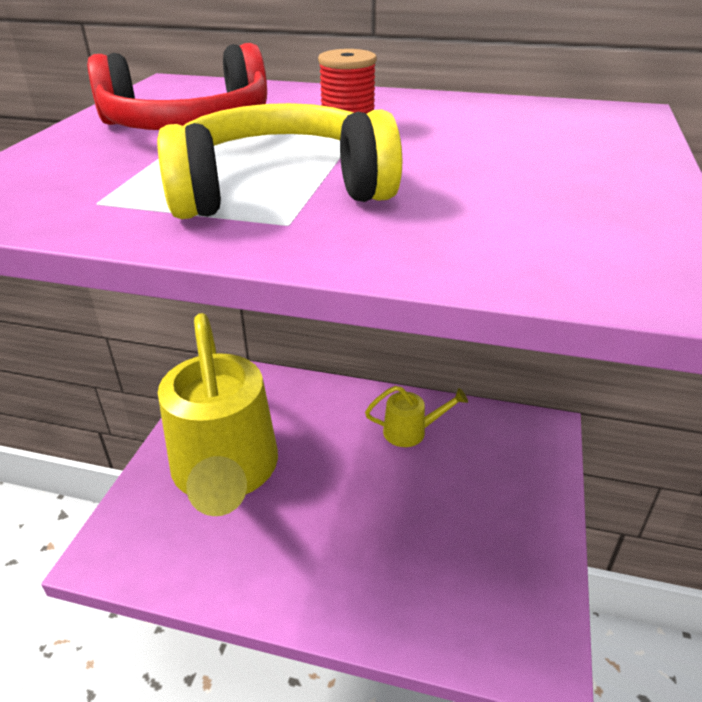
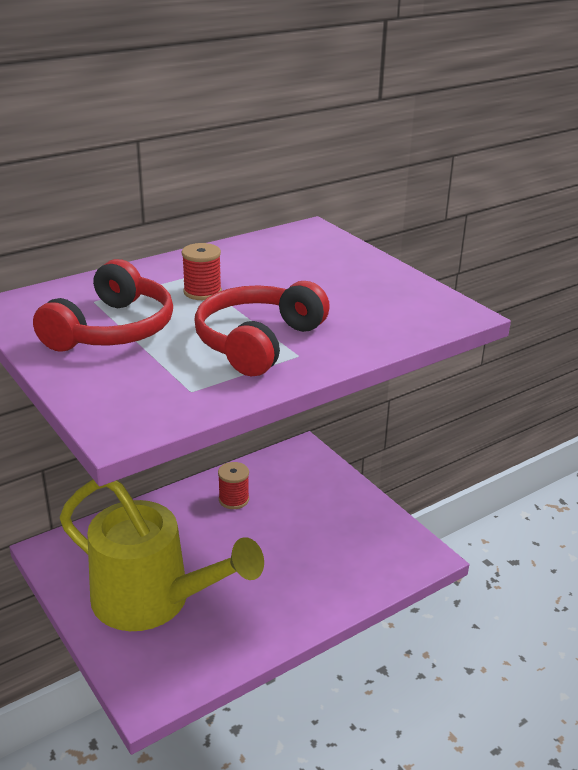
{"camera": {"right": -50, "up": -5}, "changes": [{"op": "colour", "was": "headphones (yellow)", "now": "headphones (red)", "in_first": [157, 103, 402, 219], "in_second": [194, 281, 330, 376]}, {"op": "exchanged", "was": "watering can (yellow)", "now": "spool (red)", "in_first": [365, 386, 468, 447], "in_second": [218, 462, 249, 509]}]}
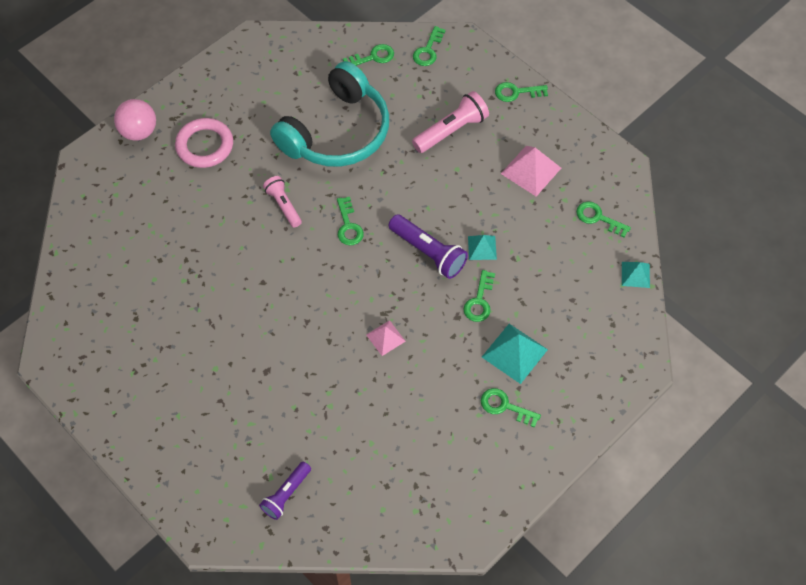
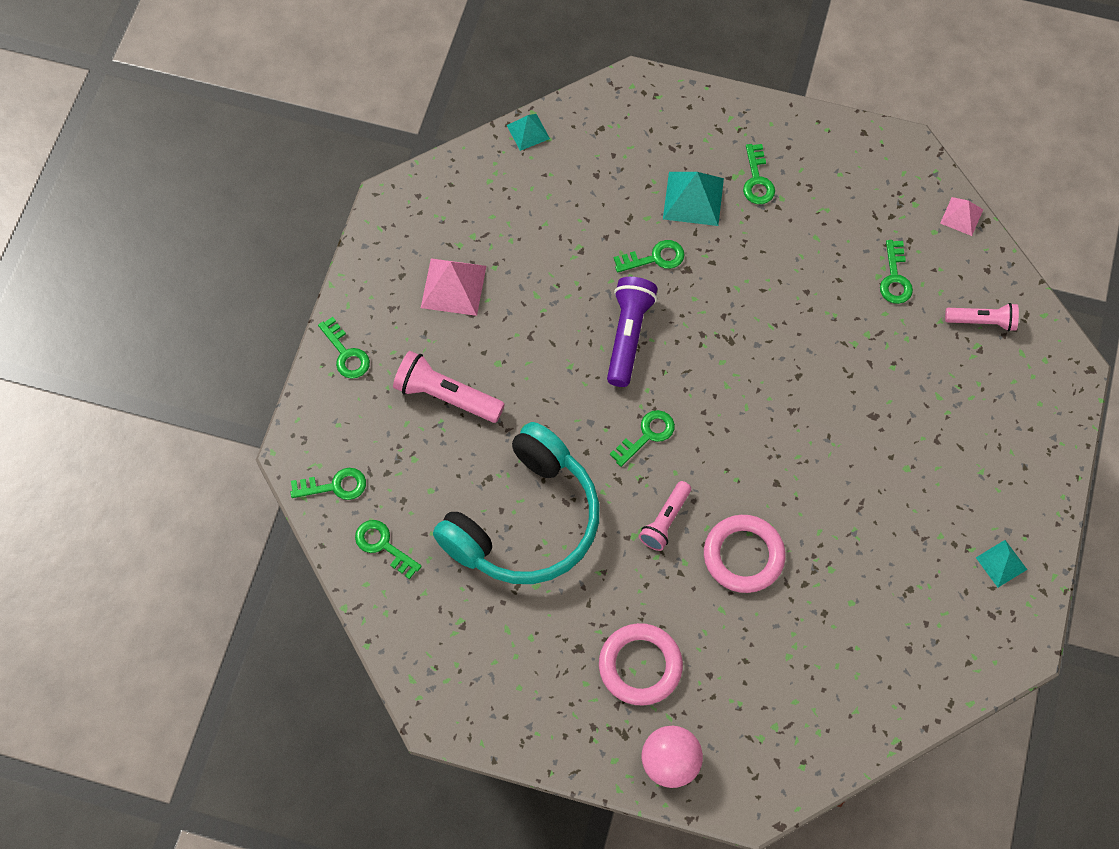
{"camera": {"right": -120, "up": 5}, "changes": [{"op": "colour", "was": "flashlight (purple)", "now": "flashlight (pink)", "in_first": [259, 462, 311, 520], "in_second": [945, 303, 1019, 331]}, {"op": "spun", "was": "headphones (turquoise)", "in_first": [270, 61, 389, 167], "in_second": [433, 422, 599, 584], "clockwise": 120}, {"op": "relocated", "was": "pyramid (pink)", "in_first": [366, 320, 406, 356], "in_second": [940, 197, 983, 236]}, {"op": "relocated", "was": "pyramid (turquoise)", "in_first": [468, 235, 497, 260], "in_second": [976, 540, 1027, 587]}, {"op": "relocated", "was": "key (green)", "in_first": [576, 202, 631, 238], "in_second": [880, 240, 913, 304]}, {"op": "appeared", "now": "ring (pink)", "in_second": [704, 515, 785, 593]}]}
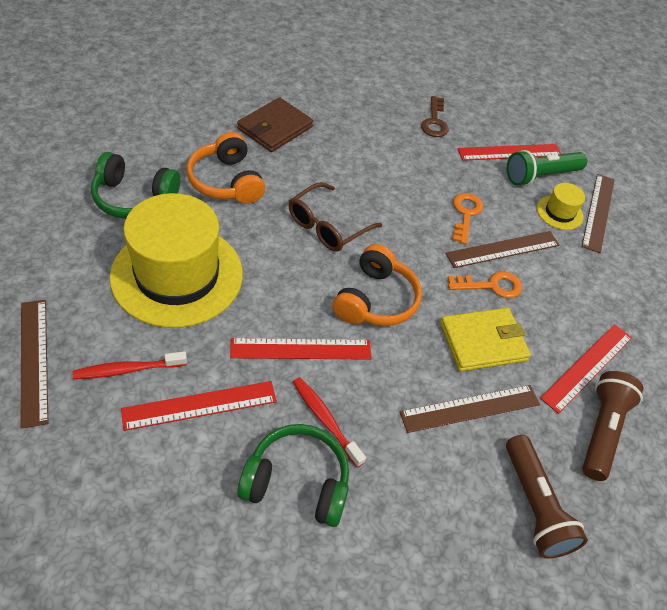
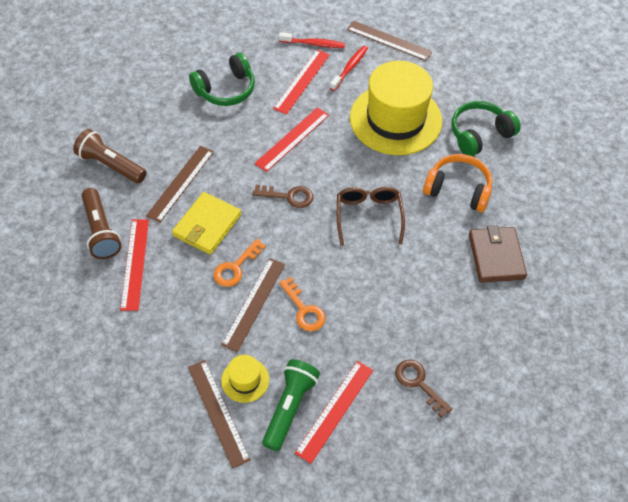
{"camera": {"right": 140, "up": 5}, "changes": [{"op": "relocated", "was": "toothbrush (red)", "in_first": [293, 377, 366, 468], "in_second": [279, 32, 345, 48]}, {"op": "exchanged", "was": "headphones (orange)", "now": "key (brown)", "in_first": [332, 244, 422, 326], "in_second": [253, 185, 313, 208]}]}
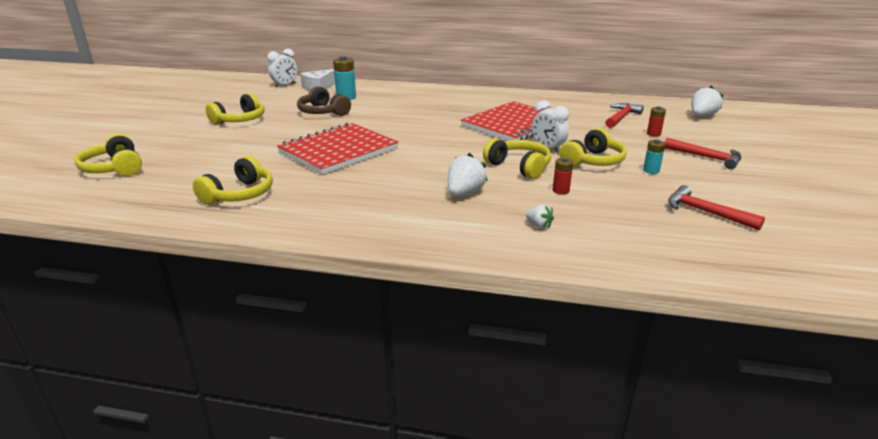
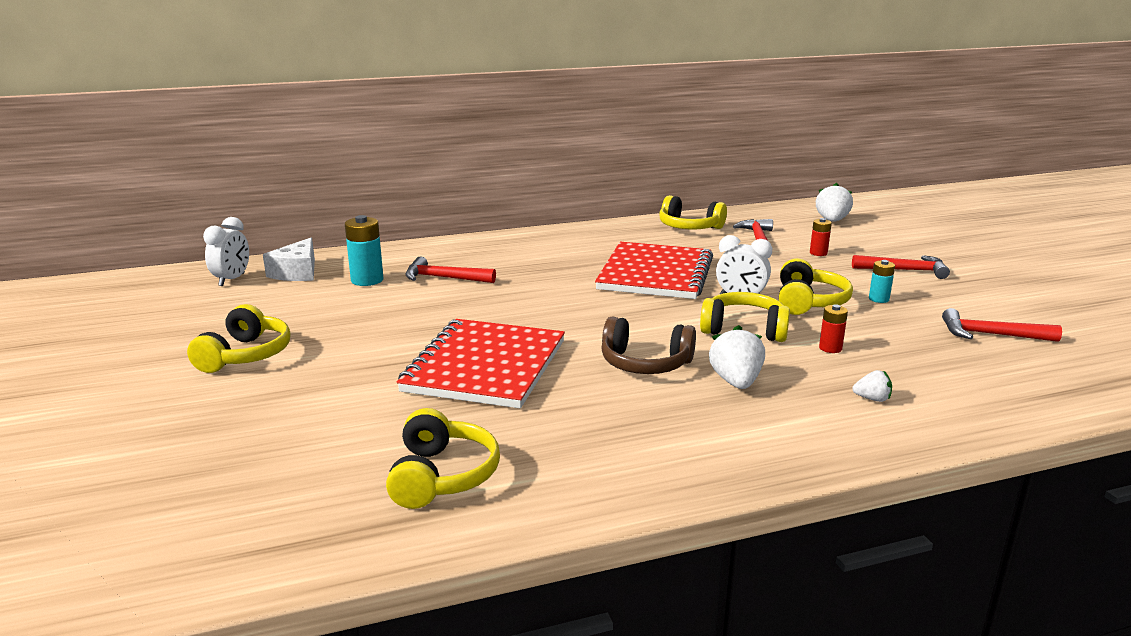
{"camera": {"right": -30, "up": -5}, "changes": [{"op": "relocated", "was": "headphones (yellow)", "in_first": [74, 134, 142, 176], "in_second": [659, 195, 727, 230]}, {"op": "relocated", "was": "headphones (brown)", "in_first": [297, 86, 351, 116], "in_second": [601, 317, 696, 374]}, {"op": "appeared", "now": "hammer (red)", "in_second": [405, 257, 496, 283]}]}
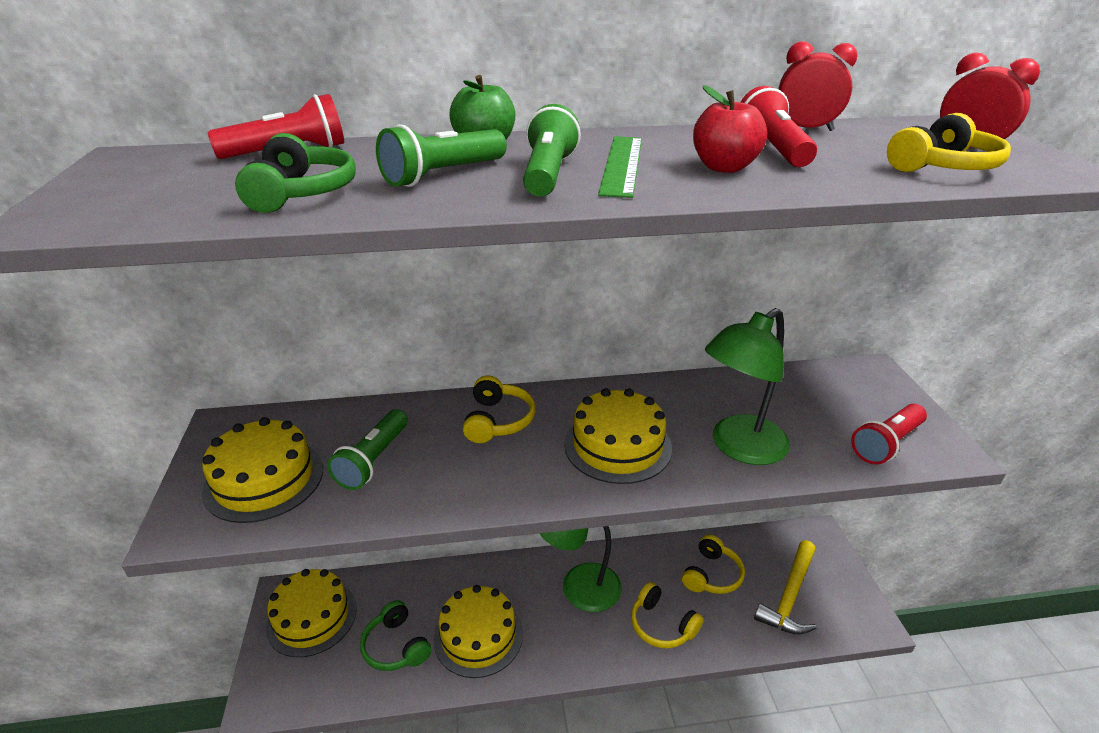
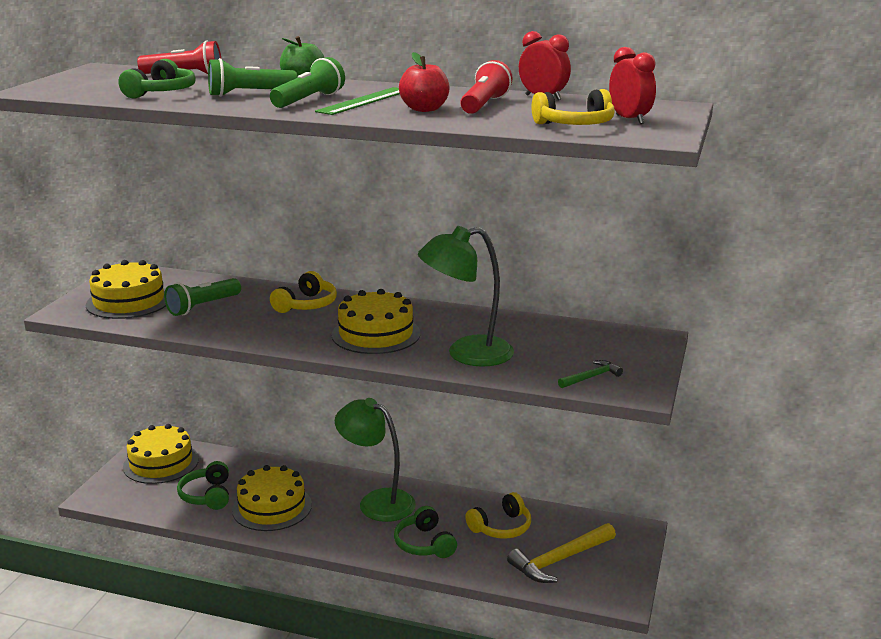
{"camera": {"right": 25, "up": -10}, "changes": [{"op": "colour", "was": "headphones (yellow)", "now": "headphones (green)", "in_first": [631, 582, 703, 649], "in_second": [394, 506, 457, 558]}, {"op": "exchanged", "was": "flashlight (red)", "now": "hammer (green)", "in_first": [851, 404, 927, 465], "in_second": [558, 360, 623, 388]}]}
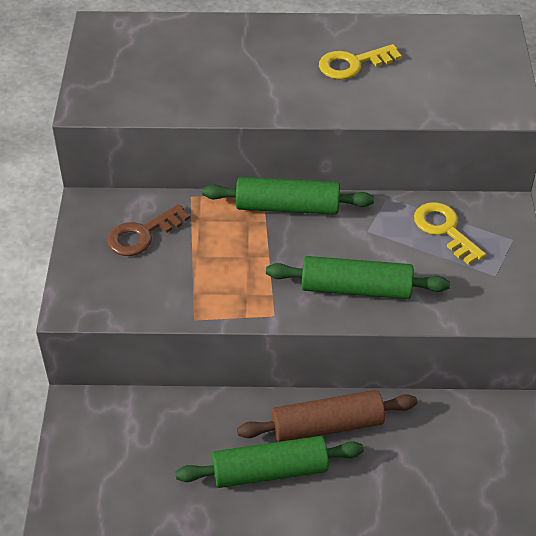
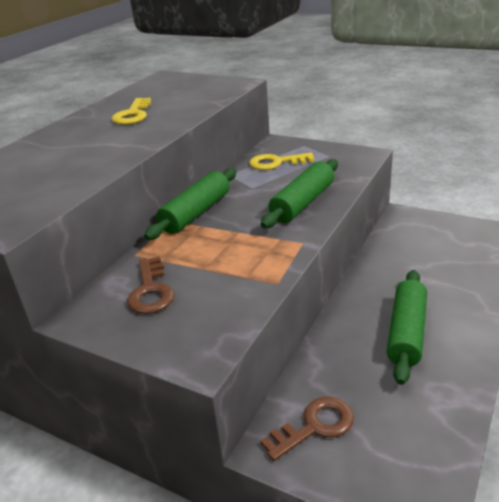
{"camera": {"right": -60, "up": -15}, "changes": [{"op": "missing", "was": "rolling pin (brown)", "in_first": [237, 390, 418, 442]}, {"op": "appeared", "now": "key (brown)", "in_second": [261, 397, 354, 461]}]}
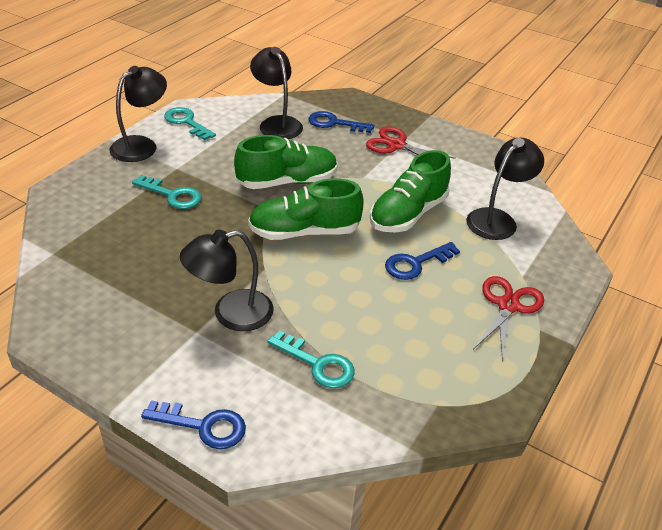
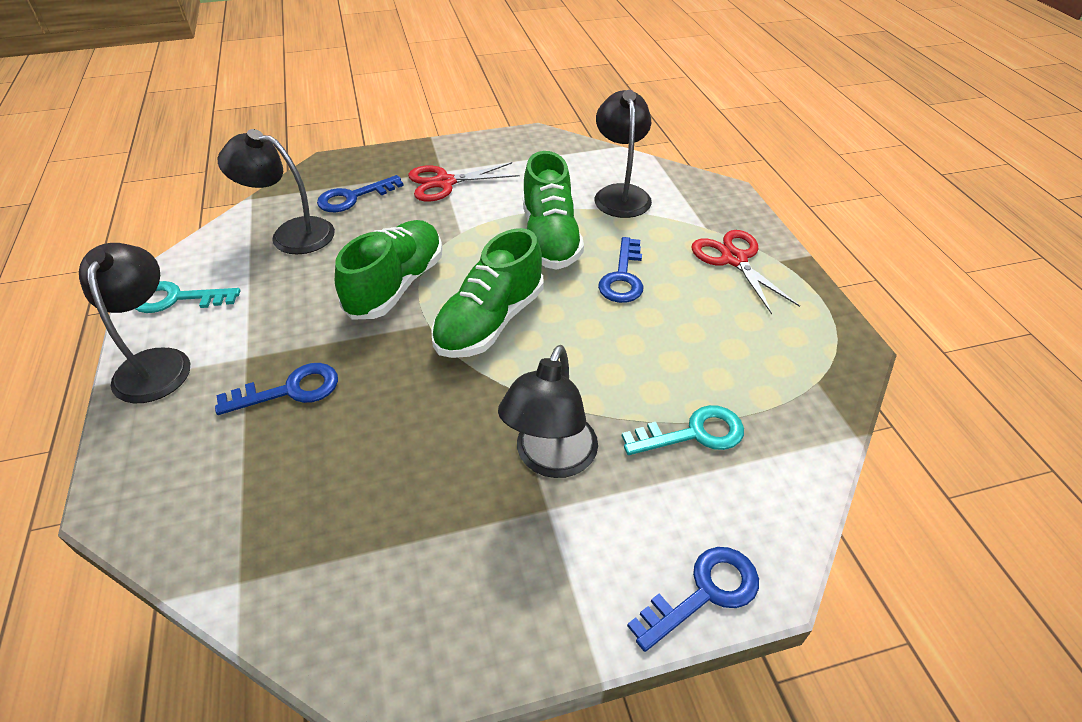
{"camera": {"right": -45, "up": 5}, "changes": [{"op": "colour", "was": "key (turquoise)", "now": "key (blue)", "in_first": [132, 175, 201, 209], "in_second": [215, 363, 338, 415]}]}
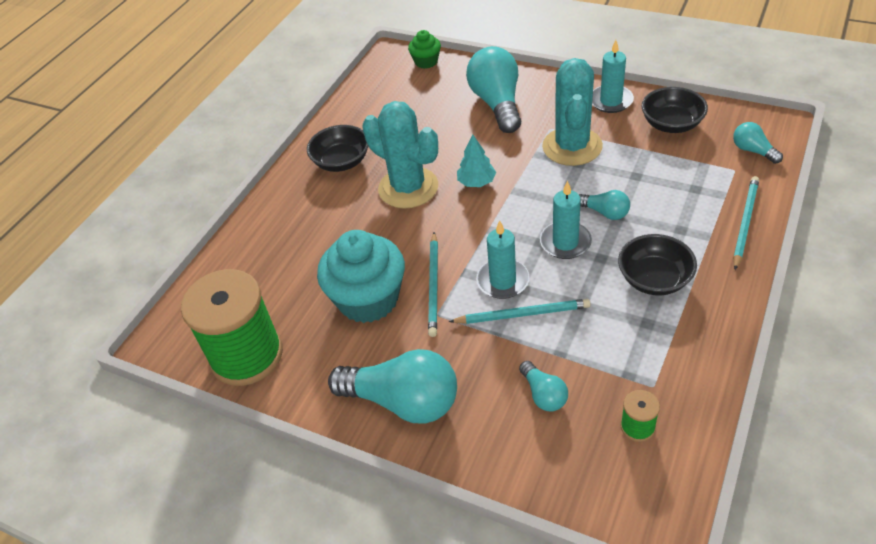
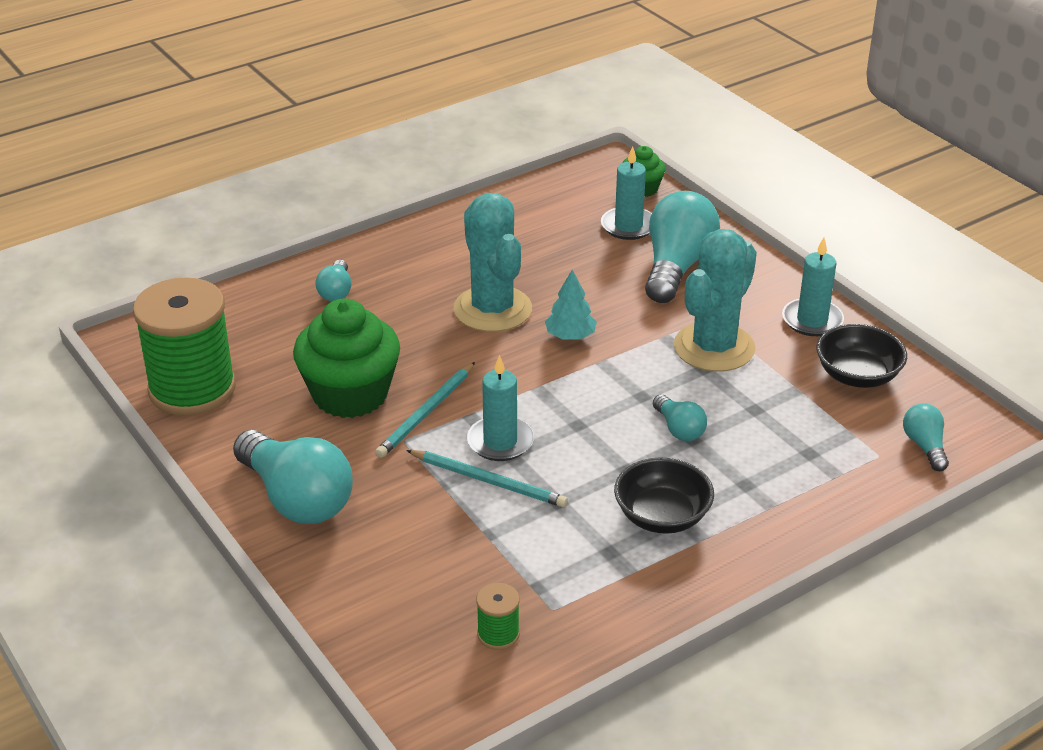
{"camera": {"right": 25, "up": -10}, "changes": [{"op": "missing", "was": "bowl (black)", "in_first": [307, 125, 368, 172]}, {"op": "colour", "was": "cupcake (turquoise)", "now": "cupcake (green)", "in_first": [317, 230, 405, 323], "in_second": [293, 299, 400, 418]}, {"op": "relocated", "was": "light bulb (turquoise)", "in_first": [519, 361, 568, 411], "in_second": [315, 260, 352, 301]}, {"op": "relocated", "was": "candle (turquoise)", "in_first": [540, 181, 592, 259], "in_second": [601, 146, 652, 240]}, {"op": "missing", "was": "pencil (turquoise)", "in_first": [733, 176, 759, 270]}]}
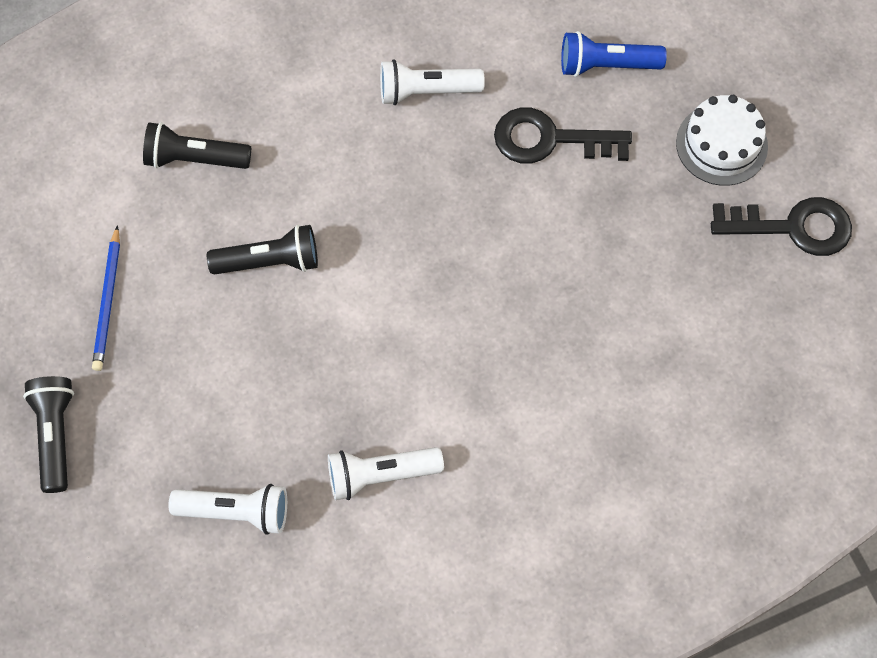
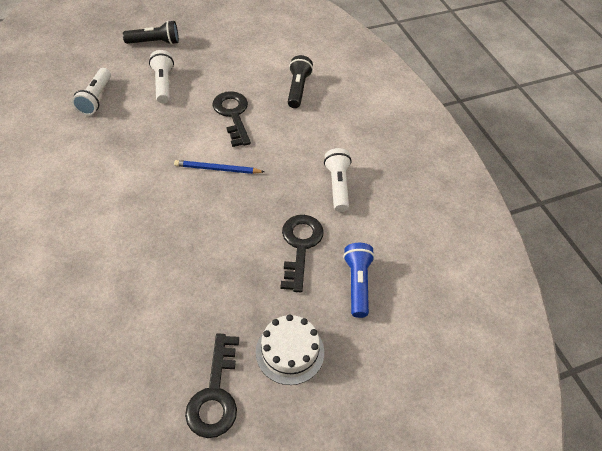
{"camera": {"right": 90, "up": -15}, "changes": [{"op": "relocated", "was": "pencil (blue)", "in_first": [92, 225, 120, 371], "in_second": [174, 160, 264, 174]}, {"op": "exchanged", "was": "flashlight (black)", "now": "key (black)", "in_first": [207, 225, 318, 275], "in_second": [212, 91, 251, 147]}, {"op": "relocated", "was": "flashlight (white)", "in_first": [328, 447, 444, 500], "in_second": [149, 50, 174, 103]}]}
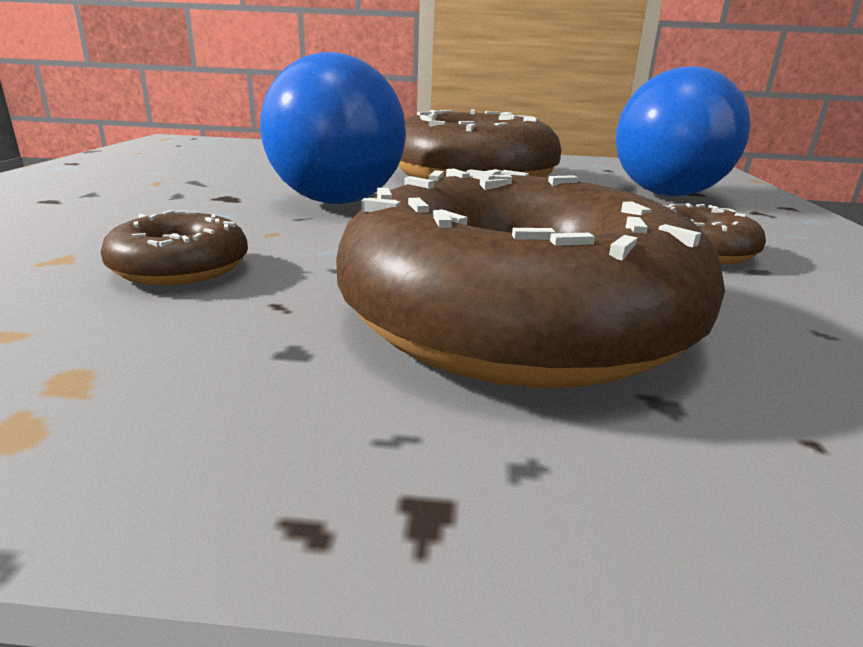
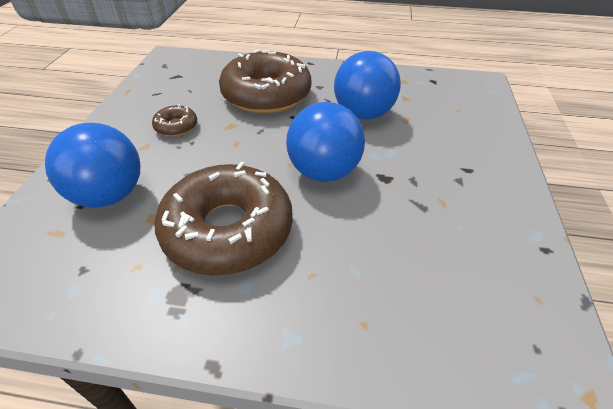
{"camera": {"right": -175, "up": 20}, "changes": [{"op": "exchanged", "was": "donut (brown)", "now": "ball (blue)", "in_first": [101, 210, 248, 286], "in_second": [334, 51, 401, 120]}]}
